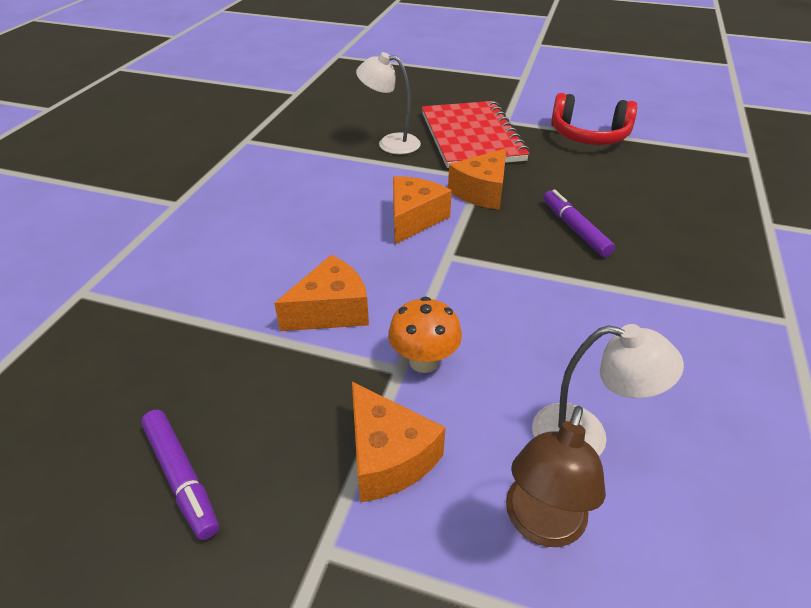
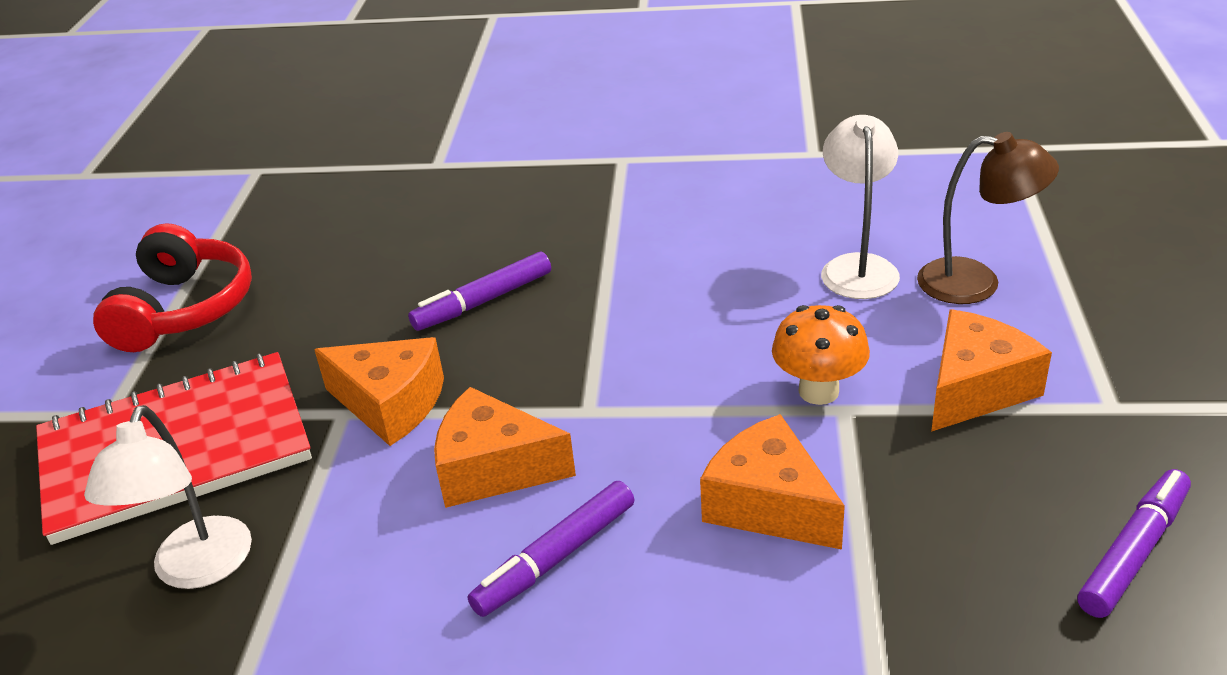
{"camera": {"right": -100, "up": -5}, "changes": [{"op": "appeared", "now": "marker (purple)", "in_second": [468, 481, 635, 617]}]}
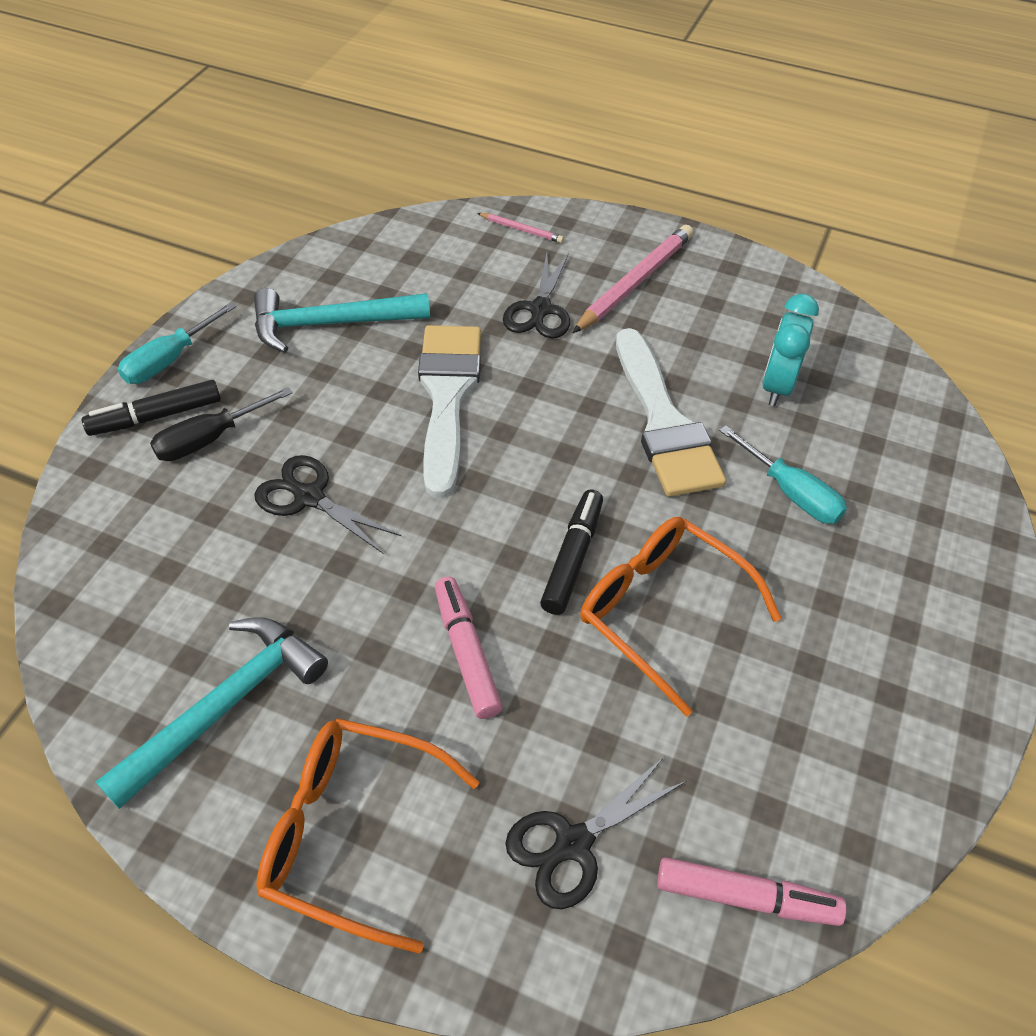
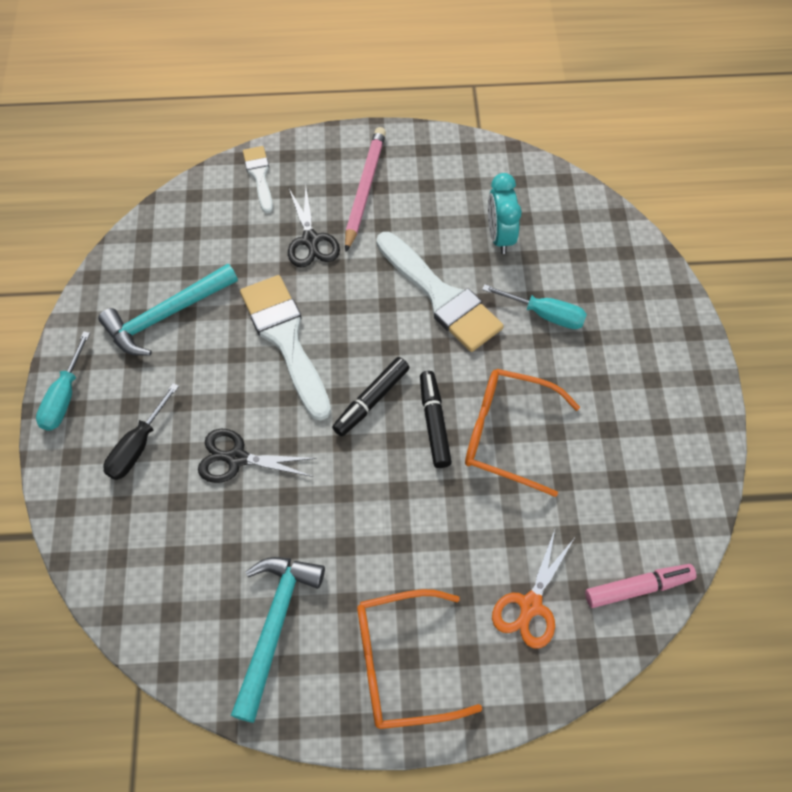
{"camera": {"right": -25, "up": 10}, "changes": [{"op": "relocated", "was": "marker (black)", "in_first": [82, 380, 221, 436], "in_second": [332, 357, 409, 436]}, {"op": "missing", "was": "marker (pink)", "in_first": [435, 577, 503, 719]}, {"op": "exchanged", "was": "pencil (pink)", "now": "brush (white)", "in_first": [477, 213, 564, 243], "in_second": [243, 146, 273, 213]}, {"op": "colour", "was": "scissors (black)", "now": "scissors (orange)", "in_first": [505, 757, 686, 909], "in_second": [492, 530, 574, 649]}]}
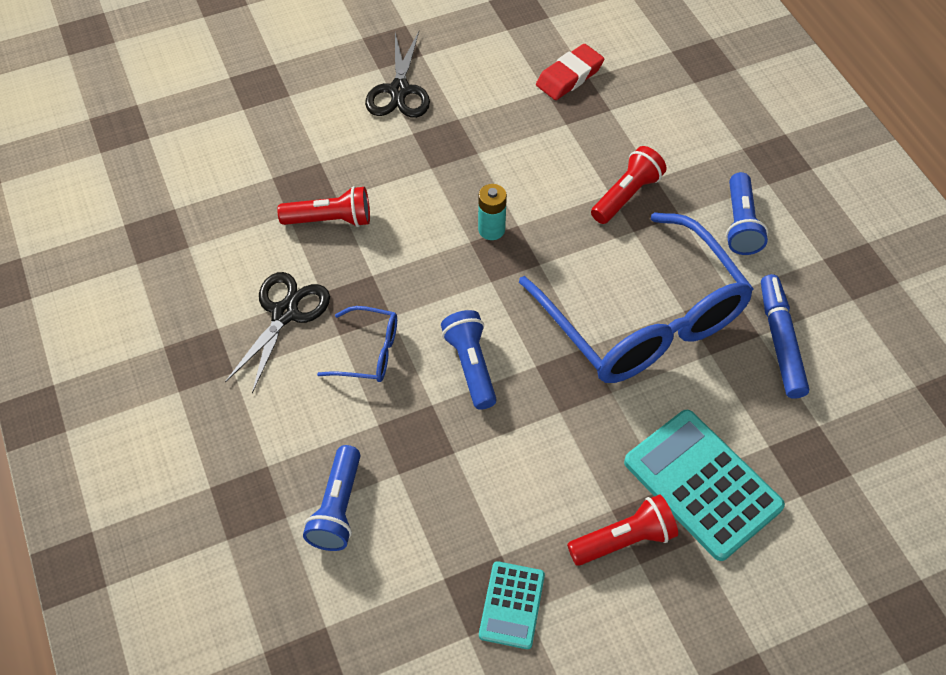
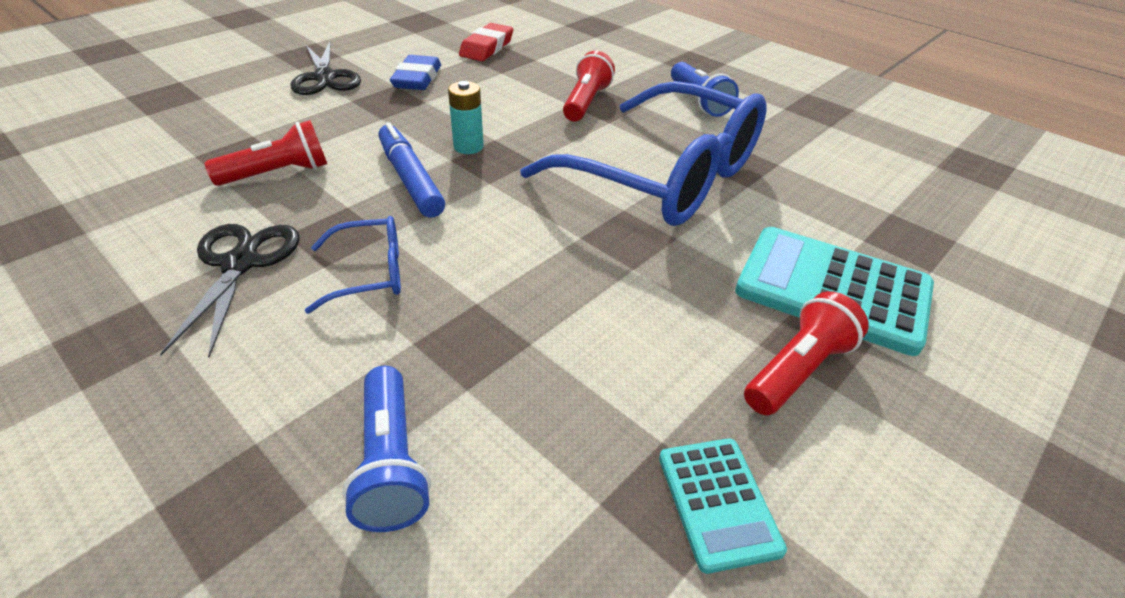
{"camera": {"right": -25, "up": -15}, "changes": [{"op": "missing", "was": "flashlight (blue)", "in_first": [441, 310, 497, 410]}, {"op": "relocated", "was": "marker (blue)", "in_first": [761, 274, 809, 399], "in_second": [378, 122, 445, 218]}, {"op": "appeared", "now": "eraser (blue)", "in_second": [390, 55, 441, 90]}]}
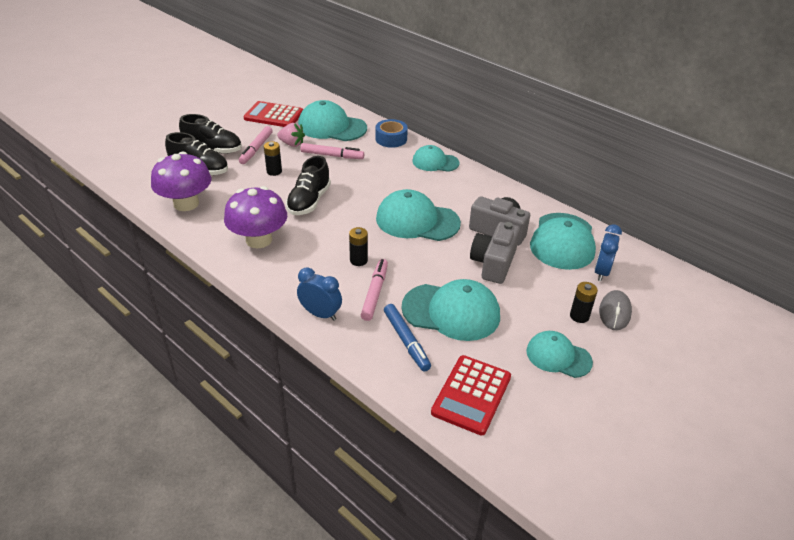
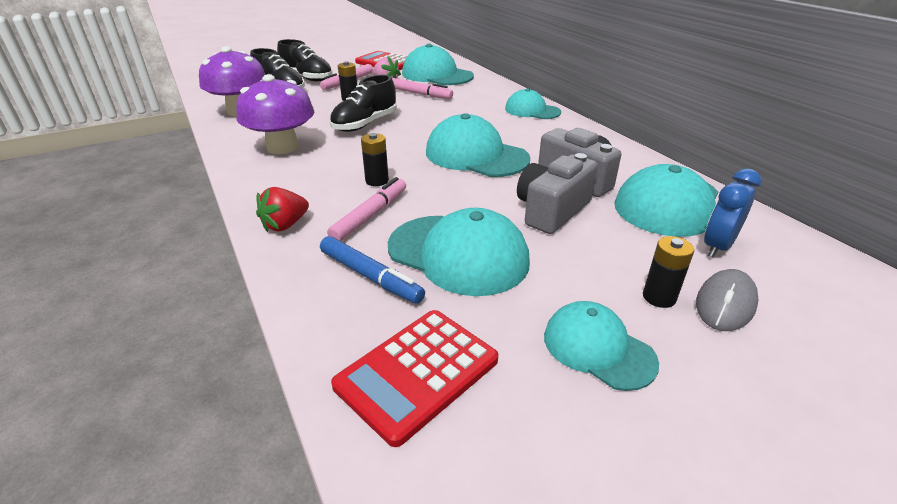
{"camera": {"right": 20, "up": -5}, "changes": [{"op": "exchanged", "was": "clock (blue)", "now": "strawberry (red)", "in_first": [297, 268, 342, 321], "in_second": [256, 187, 309, 232]}, {"op": "missing", "was": "tape (blue)", "in_first": [375, 119, 408, 148]}, {"op": "spun", "was": "marker (blue)", "in_first": [384, 304, 431, 372], "in_second": [320, 236, 425, 304], "clockwise": -45}]}
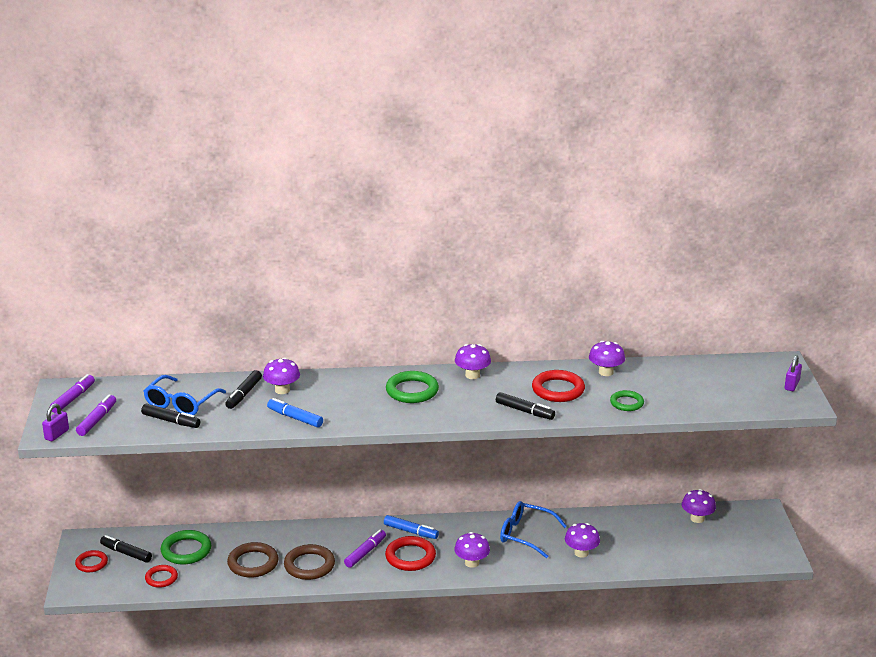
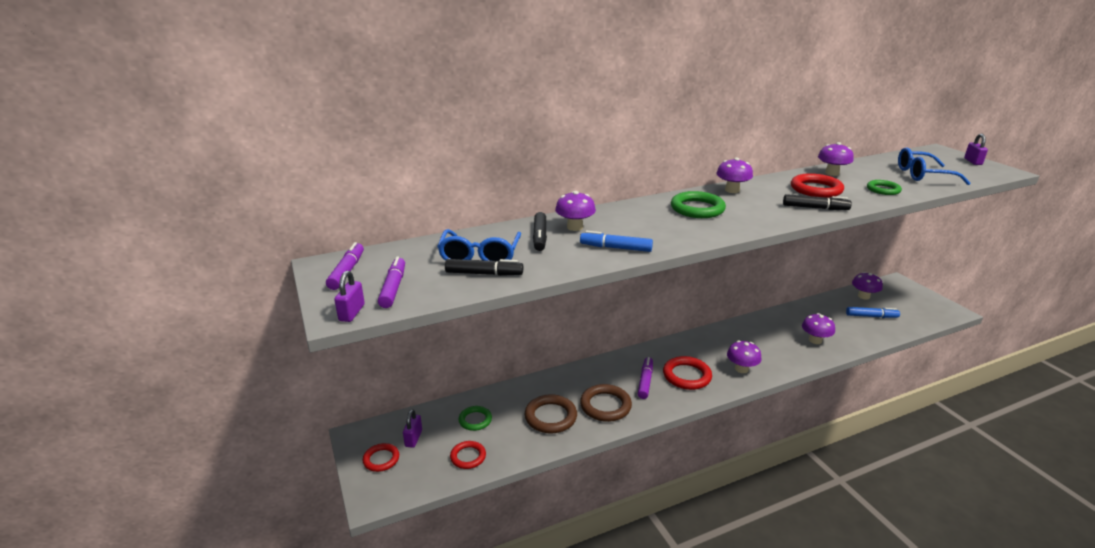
{"camera": {"right": -20, "up": 0}, "changes": [{"op": "exchanged", "was": "marker (black)", "now": "padlock (purple)", "in_first": [100, 535, 152, 562], "in_second": [403, 409, 422, 448]}, {"op": "size", "was": "ring (green)", "in_first": [161, 530, 211, 564], "in_second": [459, 406, 492, 431], "ratio": 0.63}, {"op": "relocated", "was": "marker (blue)", "in_first": [384, 515, 439, 539], "in_second": [846, 307, 900, 318]}, {"op": "relocated", "was": "glasses (blue)", "in_first": [500, 501, 567, 558], "in_second": [898, 147, 970, 185]}]}
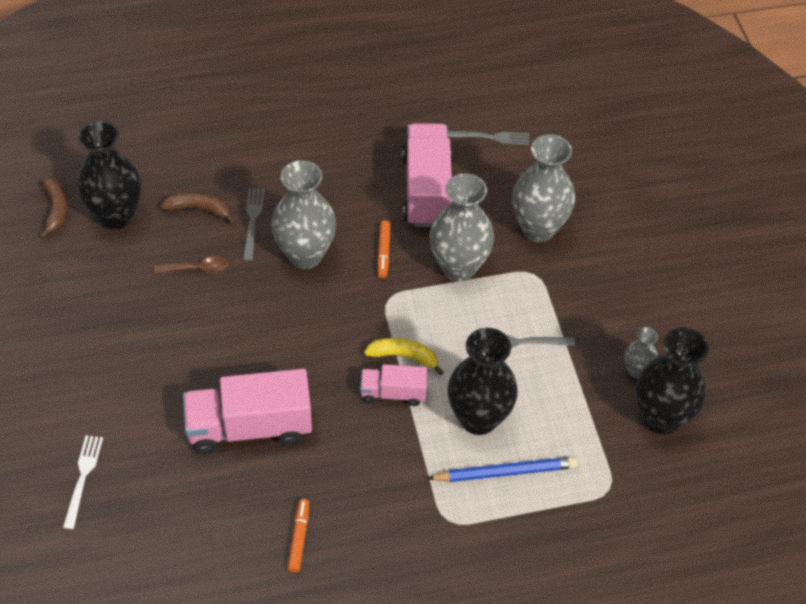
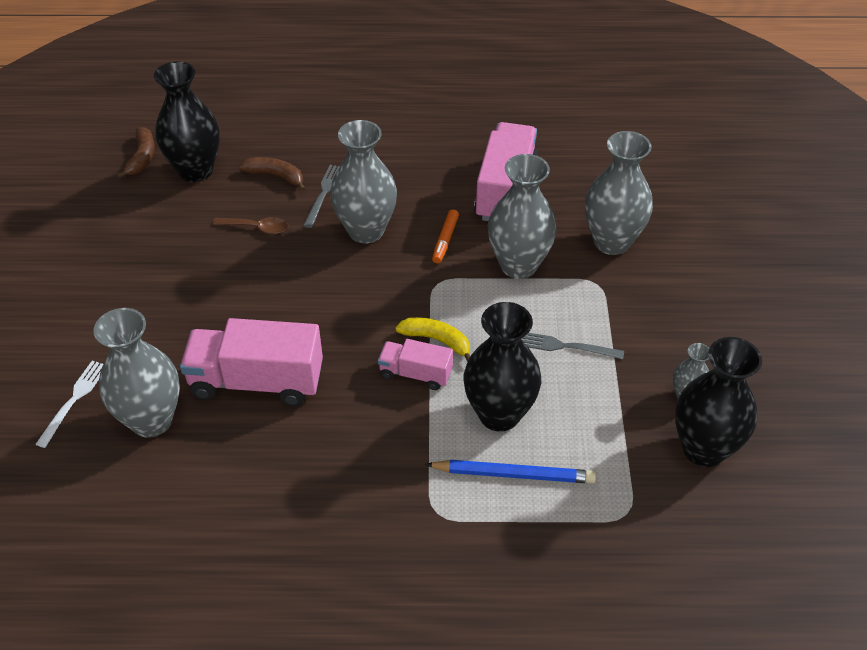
{"camera": {"right": 15, "up": -5}, "changes": [{"op": "missing", "was": "marker (orange)", "in_first": [287, 499, 309, 572]}, {"op": "missing", "was": "fork (grey)", "in_first": [448, 131, 530, 145]}, {"op": "appeared", "now": "vase (grey)", "in_second": [93, 308, 180, 438]}]}
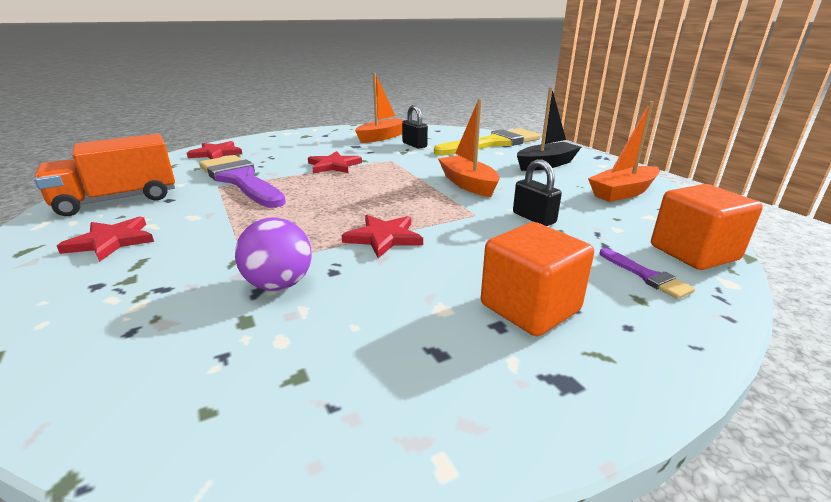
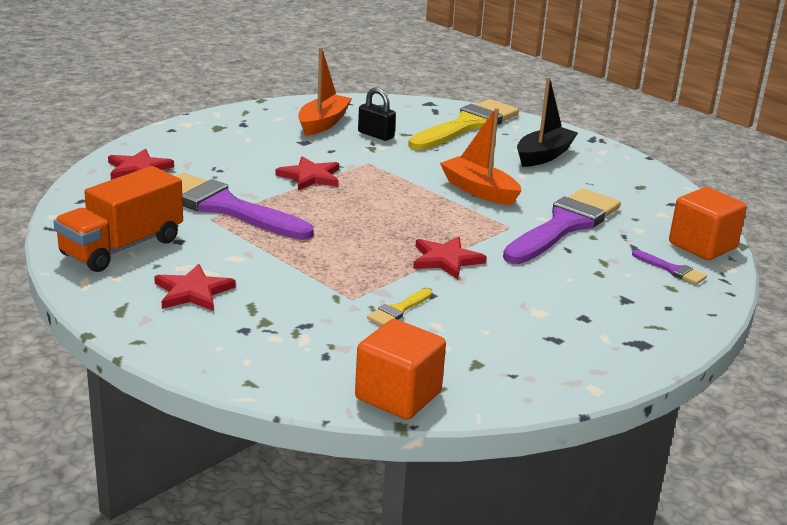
{"camera": {"right": -20, "up": 0}, "changes": [{"op": "exchanged", "was": "ball (purple)", "now": "brush (yellow)", "in_first": [235, 217, 312, 291], "in_second": [367, 288, 432, 326]}, {"op": "relocated", "was": "cube (orange)", "in_first": [481, 222, 594, 336], "in_second": [355, 319, 446, 420]}, {"op": "exchanged", "was": "padlock (black)", "now": "brush (purple)", "in_first": [513, 159, 562, 226], "in_second": [503, 188, 621, 264]}, {"op": "missing", "was": "boat (orange)", "in_first": [588, 101, 660, 202]}]}
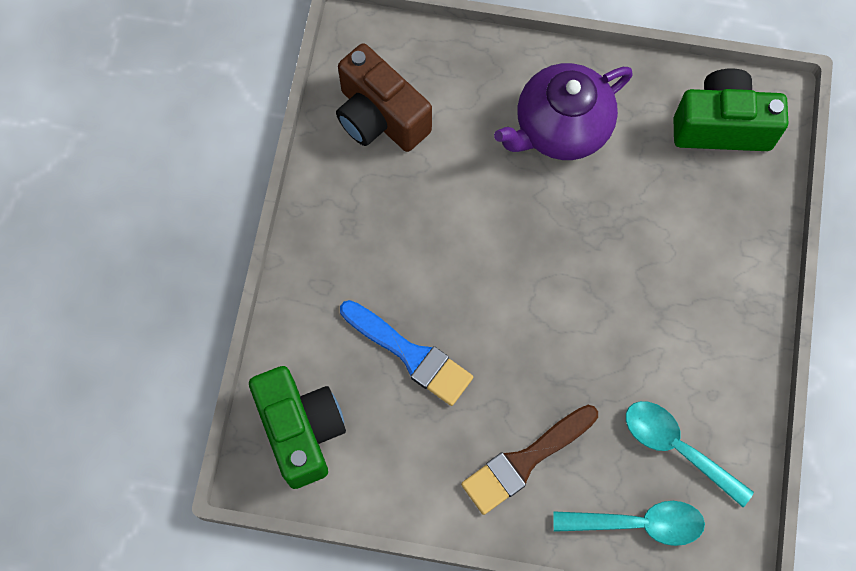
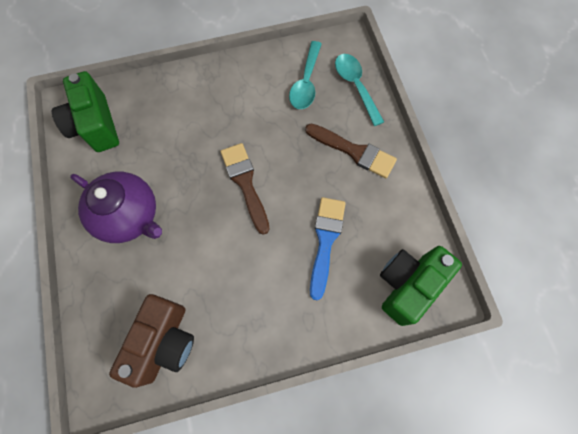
{"camera": {"right": -115, "up": 0}, "changes": [{"op": "appeared", "now": "brush (brown)", "in_second": [220, 143, 270, 235]}]}
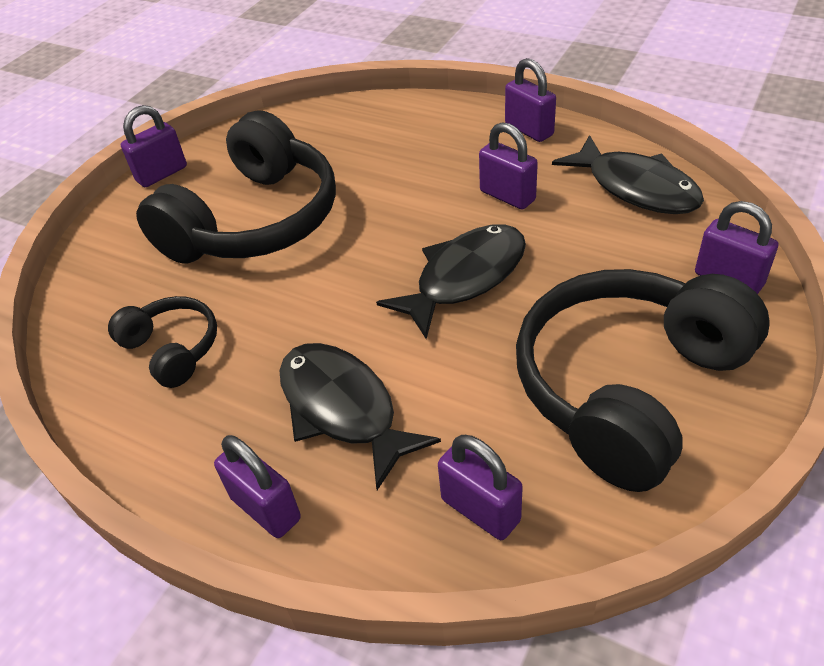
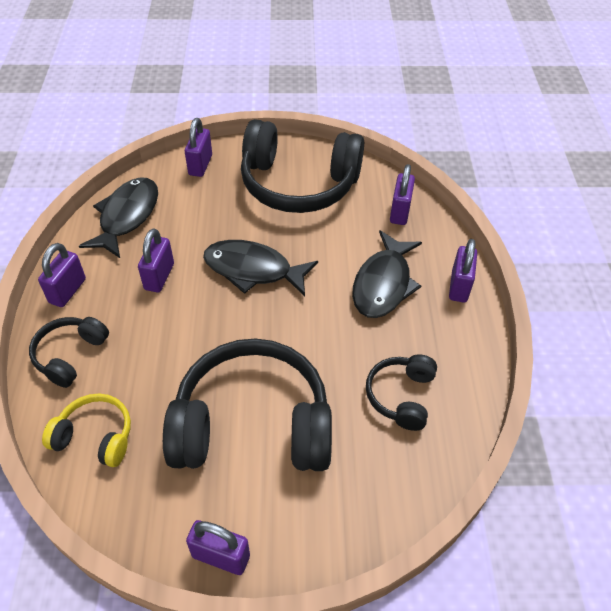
{"camera": {"right": -125, "up": 5}, "changes": [{"op": "appeared", "now": "headphones (black)", "in_second": [29, 317, 109, 388]}, {"op": "appeared", "now": "headphones (yellow)", "in_second": [42, 394, 131, 467]}]}
